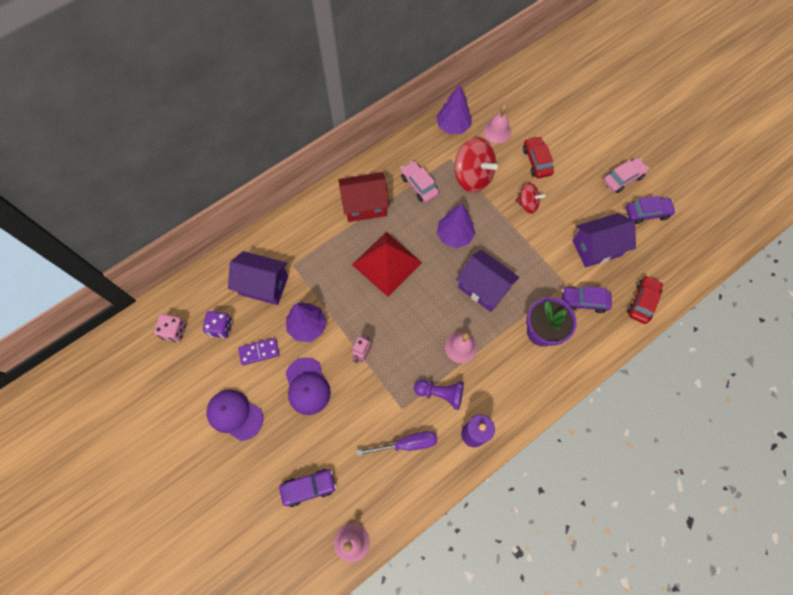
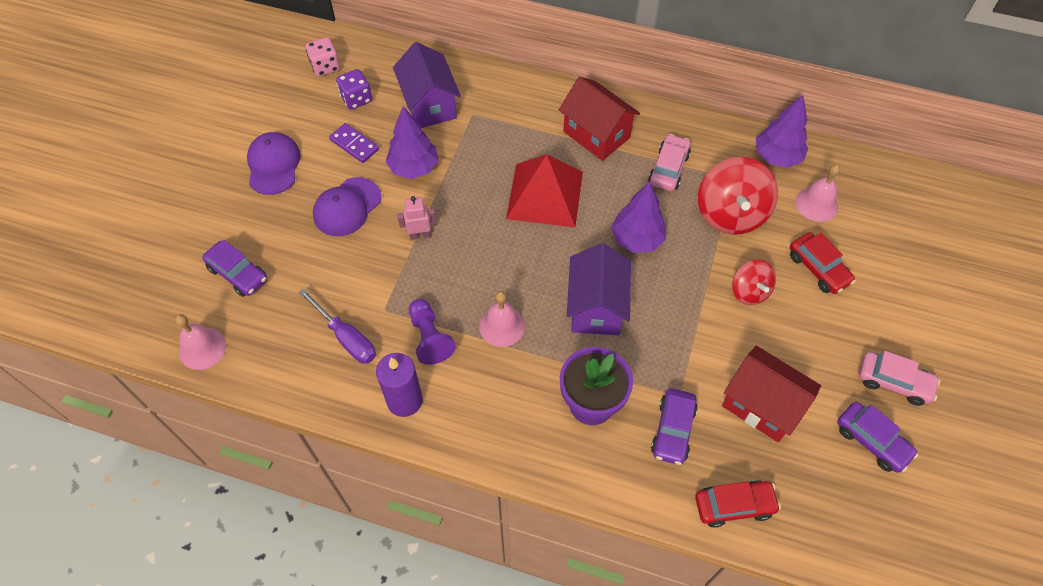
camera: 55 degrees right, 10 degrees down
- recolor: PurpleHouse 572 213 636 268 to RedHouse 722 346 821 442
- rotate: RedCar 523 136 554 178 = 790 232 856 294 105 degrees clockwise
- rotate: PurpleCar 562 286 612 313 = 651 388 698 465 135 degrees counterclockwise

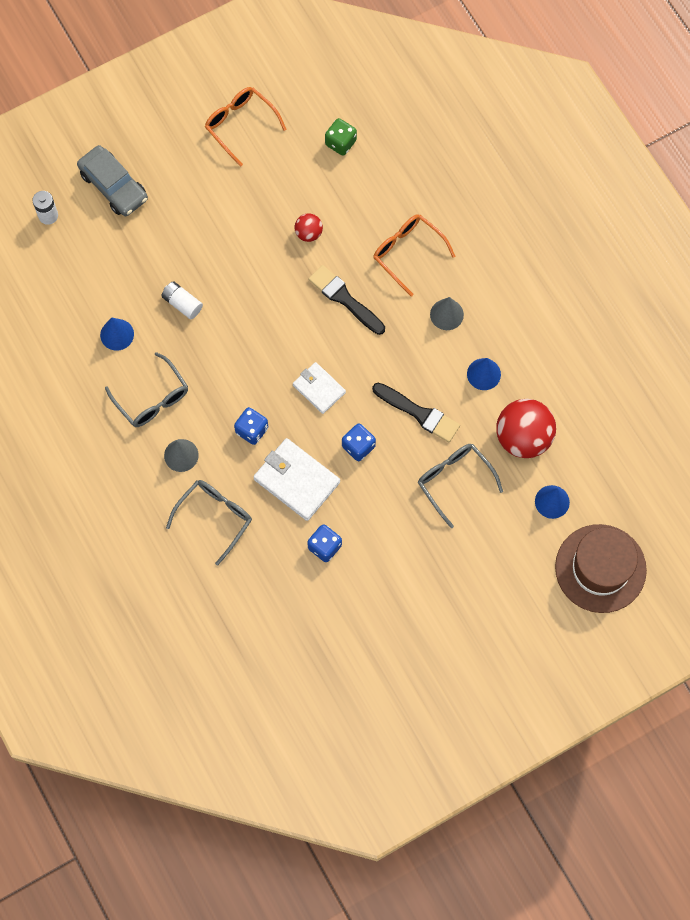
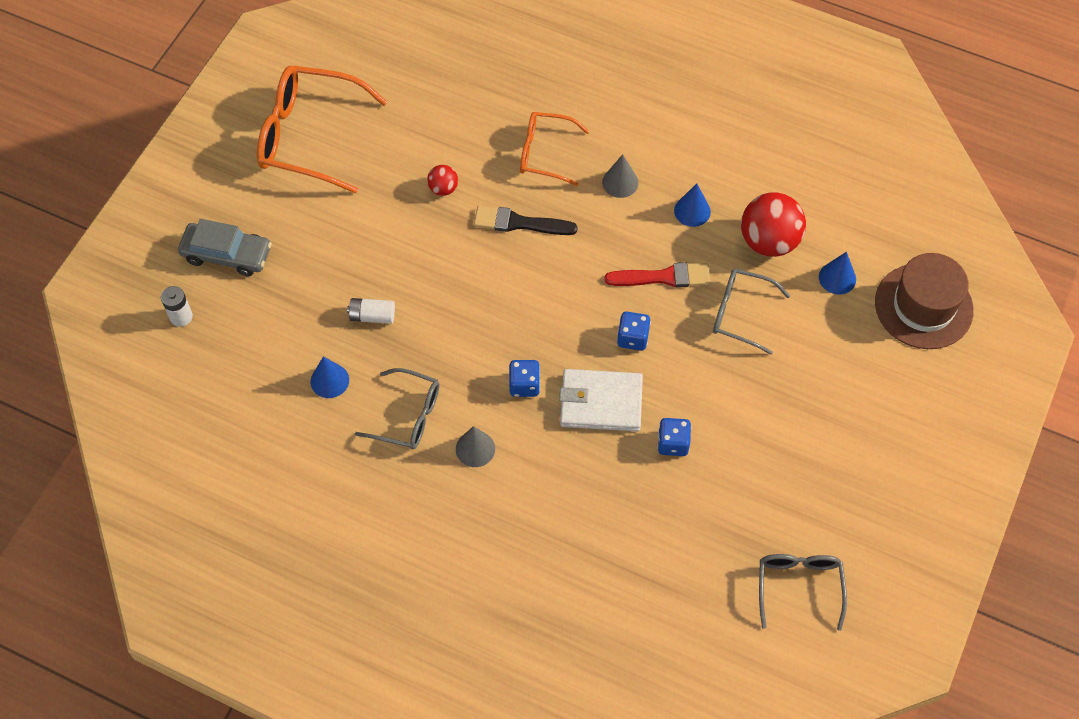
camera: 35 degrees left, 10 degrees down
- delete: WhiteWallet 293 362 346 414
- delete: GreenDice 325 118 357 156
- move: GreyGlasses 166 480 252 565 to 759 554 847 631
- recolor: BlackBrush 372 383 460 442 to RedBrush 604 263 710 288
- resize: OrangeGlasses 205 87 286 167 = 257 66 387 193 x1.70

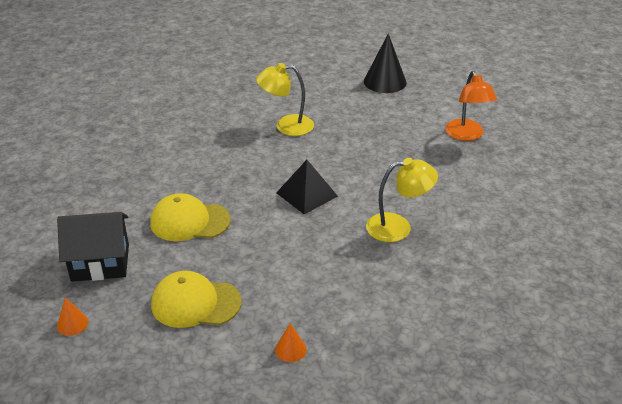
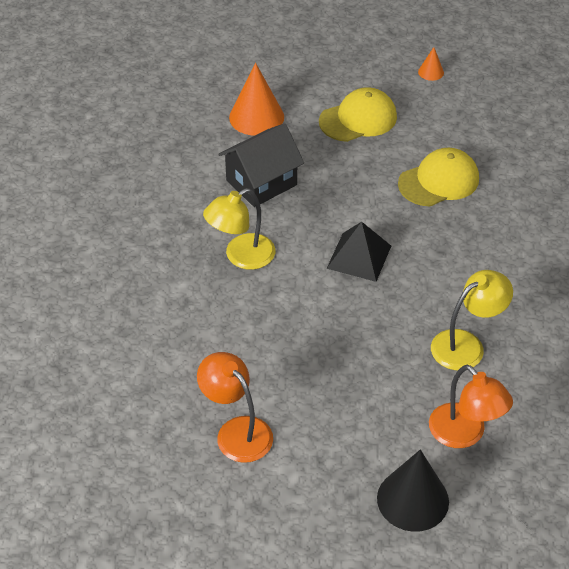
camera: 150 degrees right, 10 degrees up
- insert: OrangeLamp 429 365 513 448
- move: BlackHouse 57 212 129 282 to 219 123 304 207
- resize: OrangeCone 275 323 307 362 = 229 63 284 136 x2.06

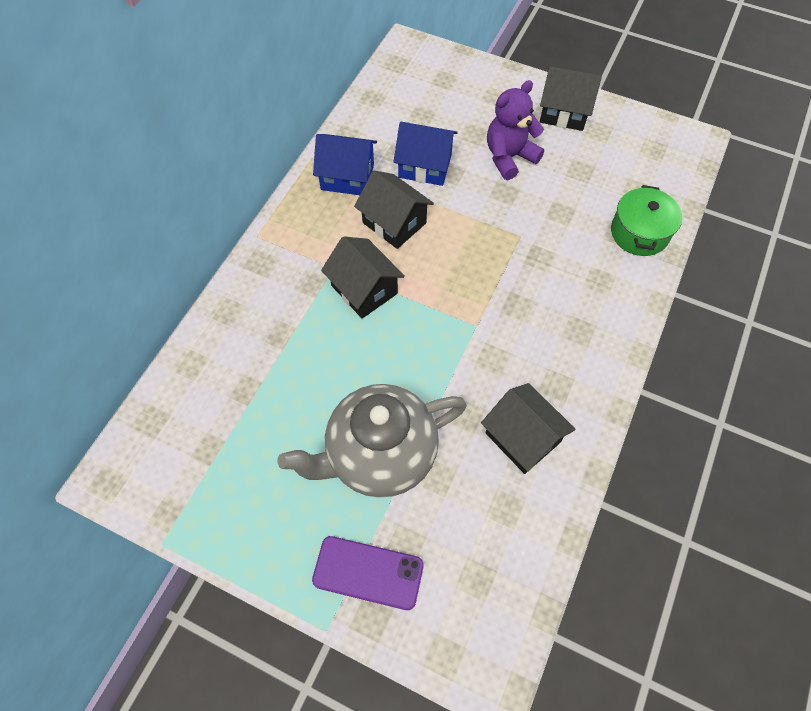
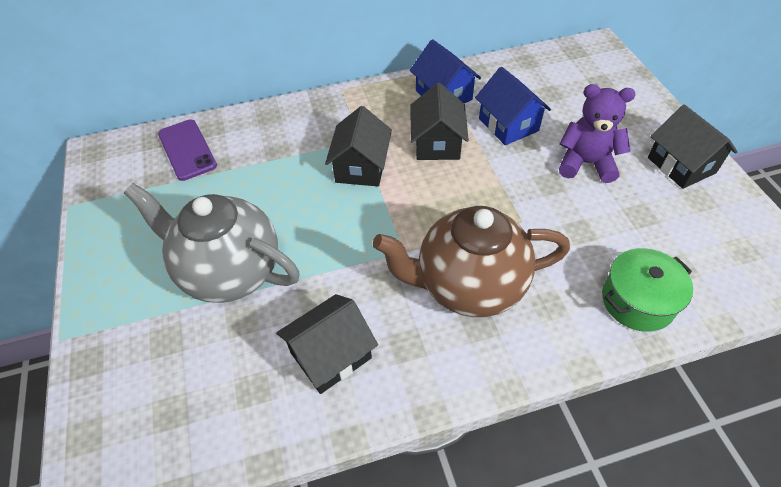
camera: 50 degrees right, 10 degrees down
- insert: BrownTeapot 373 206 570 317
- move: PurplePhone 312 536 424 610 to 158 120 217 181
- rotate: BlackHouse 481 383 576 474 = 276 294 378 394 45 degrees clockwise

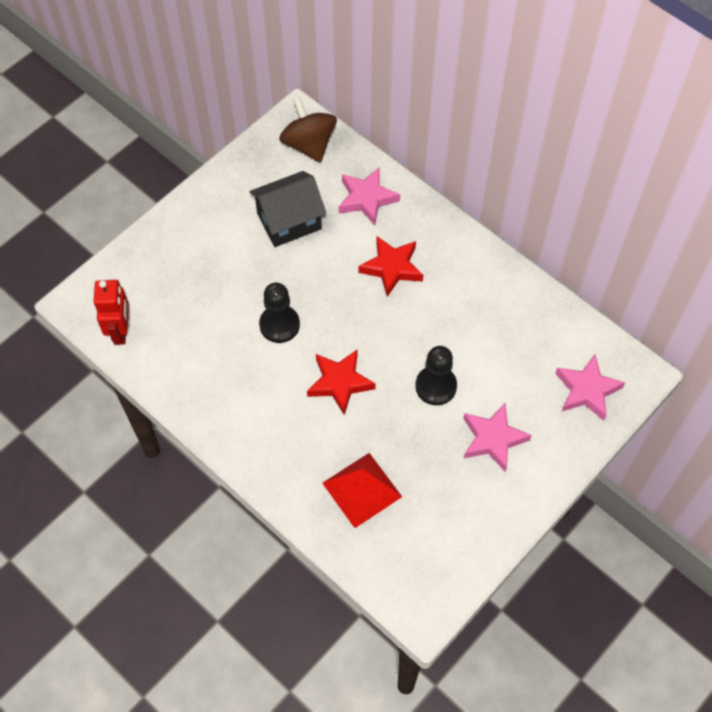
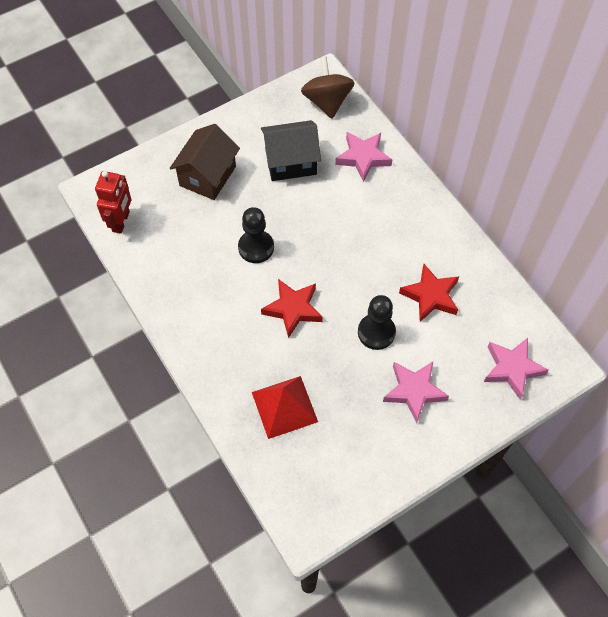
camera: 15 degrees right, 0 degrees up
- insert: BrownHouse 170 124 240 200
- move: RedStar 358 236 423 297 to 399 264 459 322

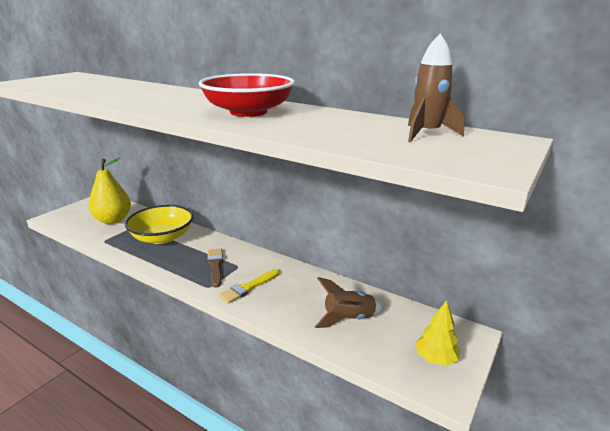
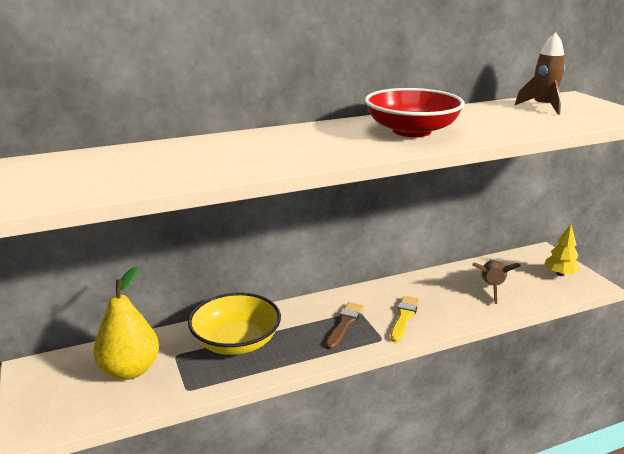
camera: 55 degrees left, 0 degrees up
- rotate: BrownBrush 207 249 223 288 = 326 302 364 350 90 degrees clockwise
- rotate: YellowBrush 219 269 279 304 = 391 296 420 342 150 degrees counterclockwise

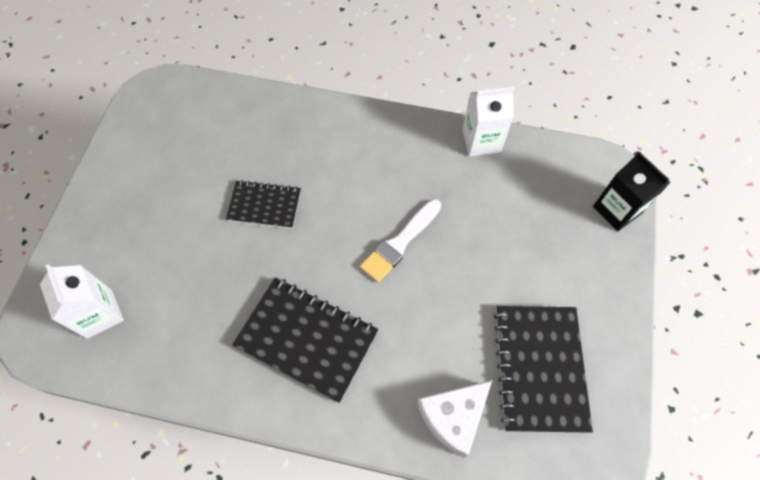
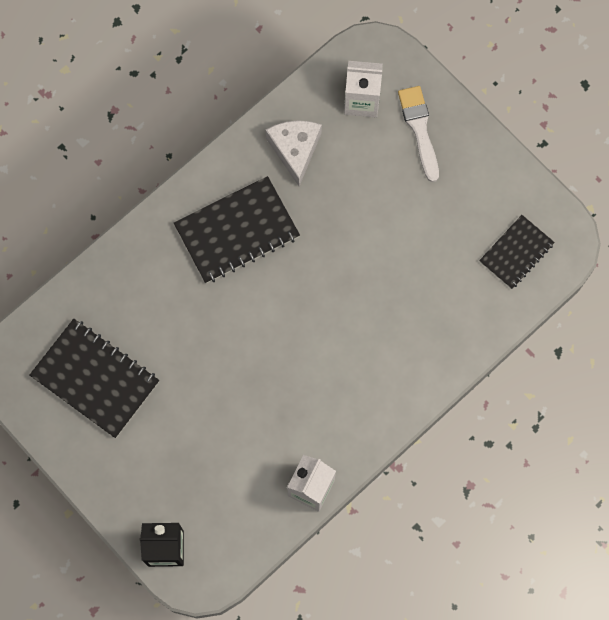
camera: 125 degrees right, 10 degrees up
- move: BlackNotebook 226 180 301 229 to 479 215 555 289
- move: WhiteBrush 360 199 441 282 to 398 86 439 182
- move: WhiteCheese 417 380 492 457 to 266 120 322 186

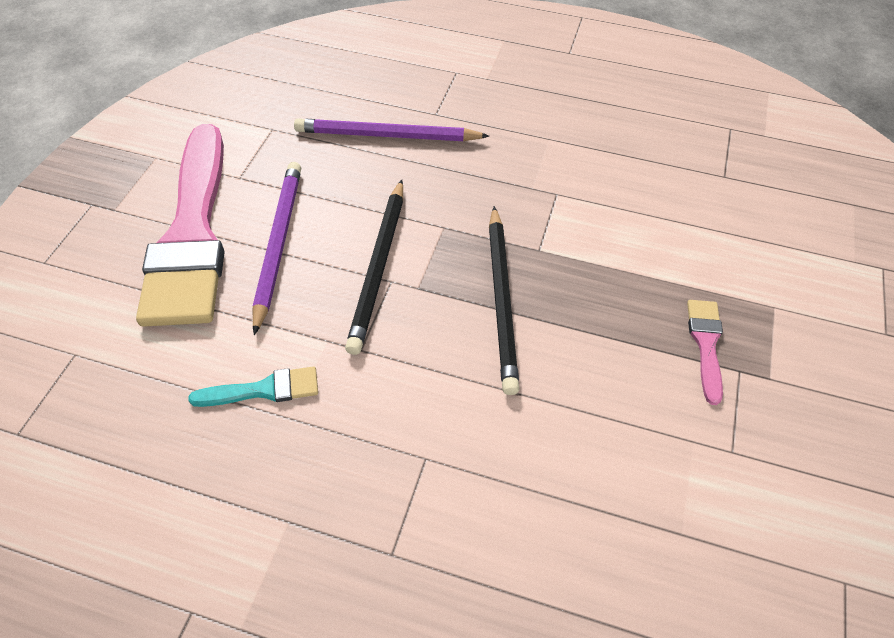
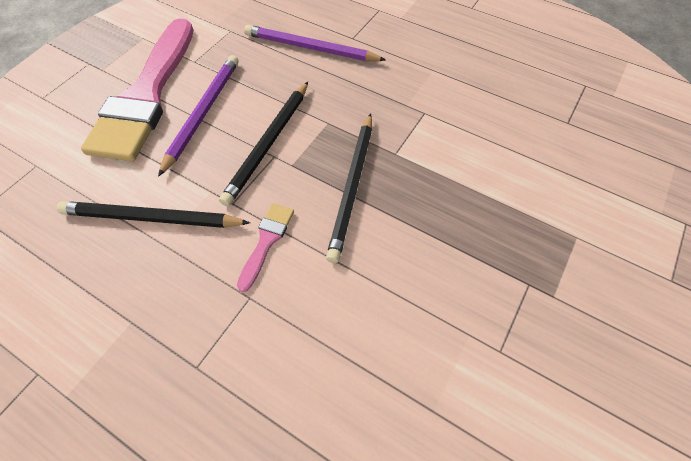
camera: 15 degrees right, 5 degrees up
- move: PinkBrush 687 300 723 405 to 237 203 294 292
- replace: TurquoiseBrush 188 366 318 407 to BlackPencil 57 201 250 228

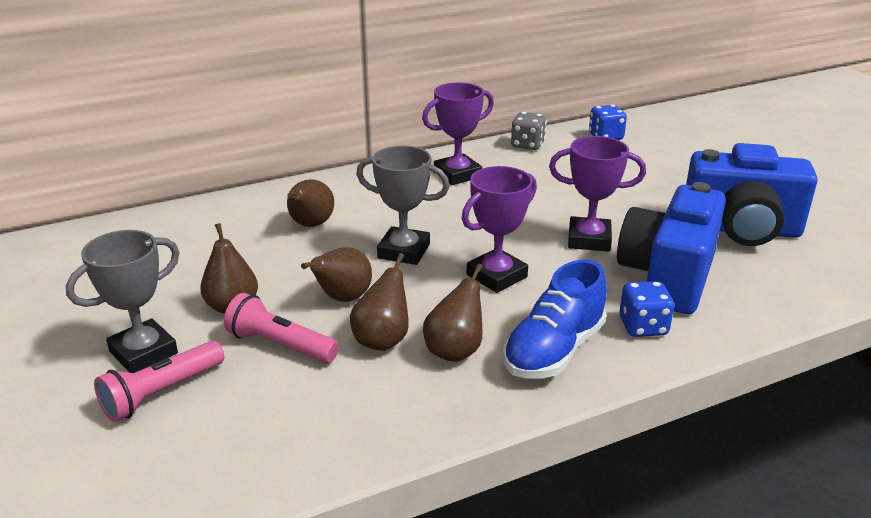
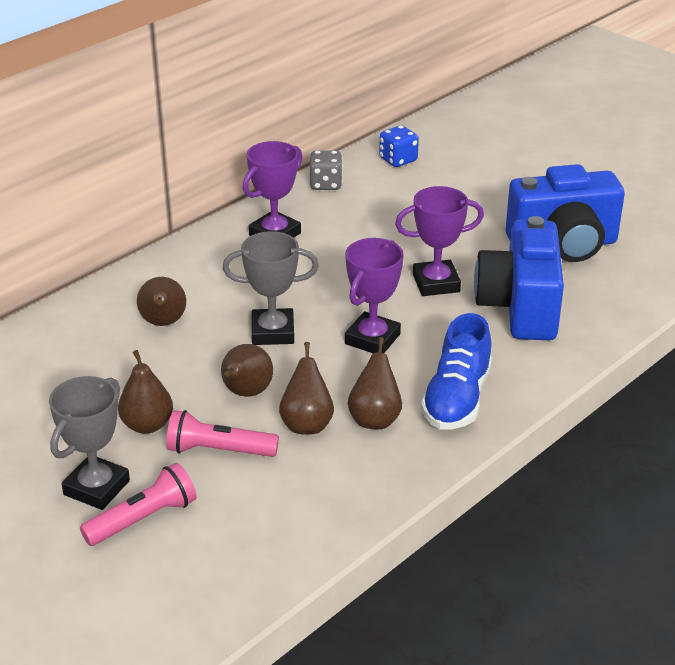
camera: 20 degrees left, 5 degrees up
- delete: BlueDice 620 281 674 337
- rotate: PinkFlashlight 94 341 224 422 = 80 463 197 546 150 degrees counterclockwise

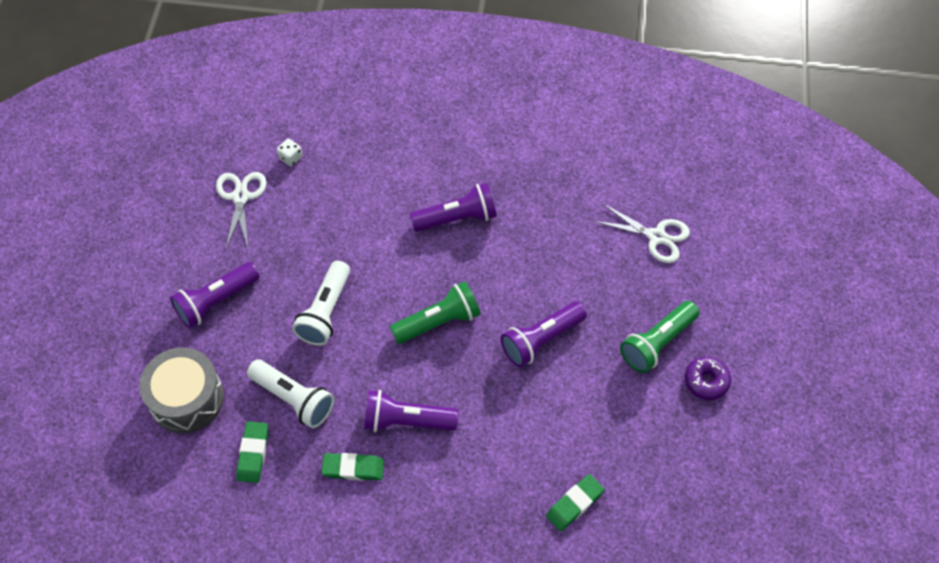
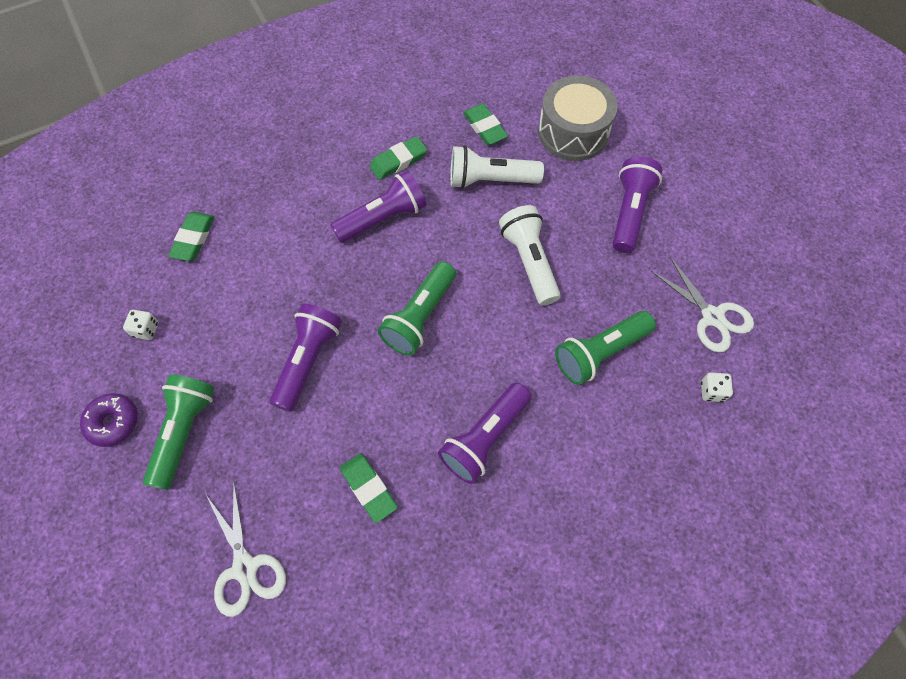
camera: 145 degrees right, 5 degrees up
- insert: WhiteDice 123 310 158 340
- insert: GreenEraser 340 453 398 523
- insert: GreenFlashlight 555 311 656 385
- rotate: WhiteScissors 594 204 690 263 = 205 484 286 617 105 degrees counterclockwise

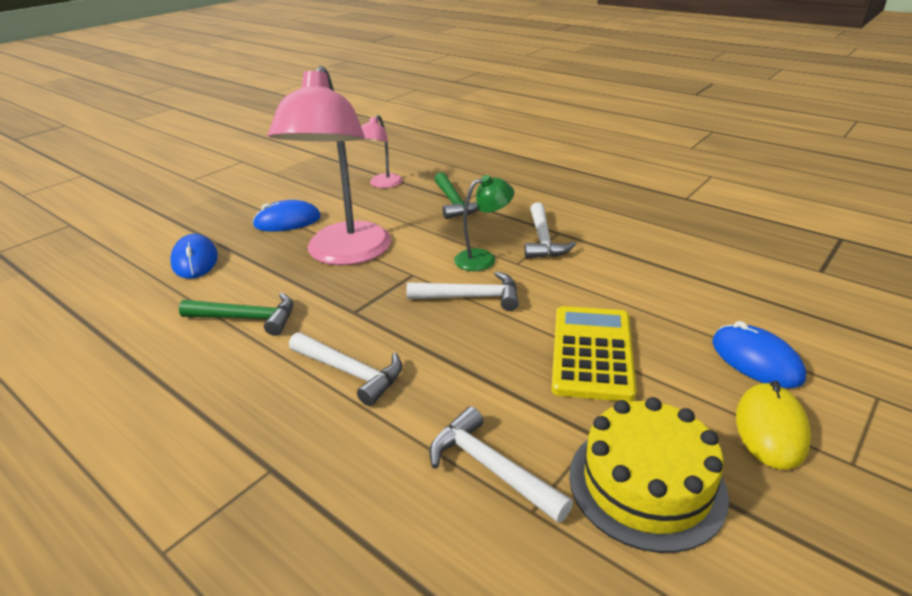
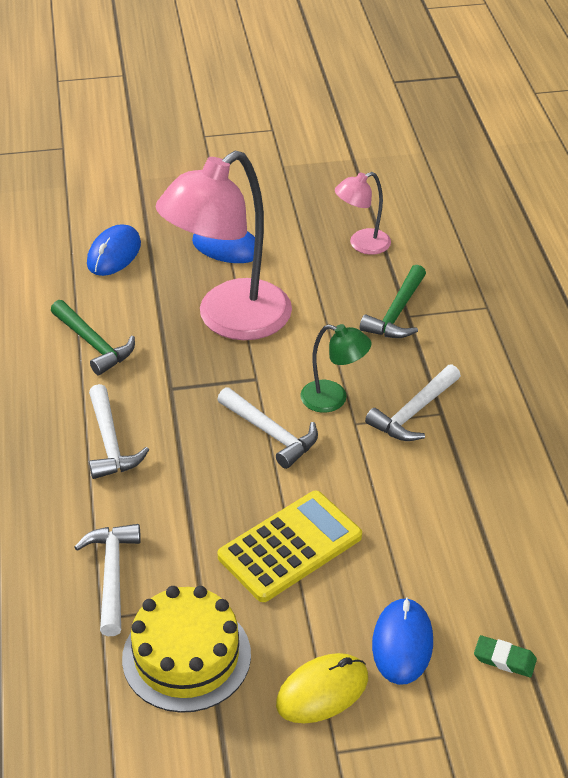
camera: 40 degrees right, 10 degrees up
- insert: GreenEraser 474 635 537 677

